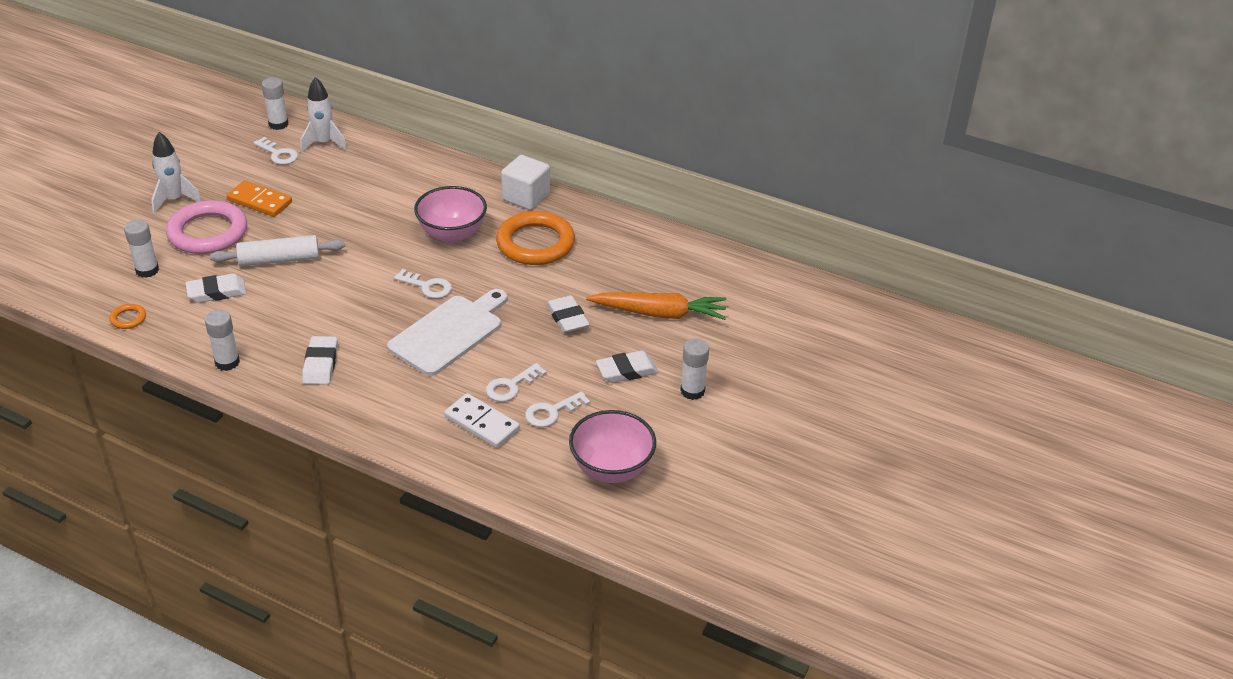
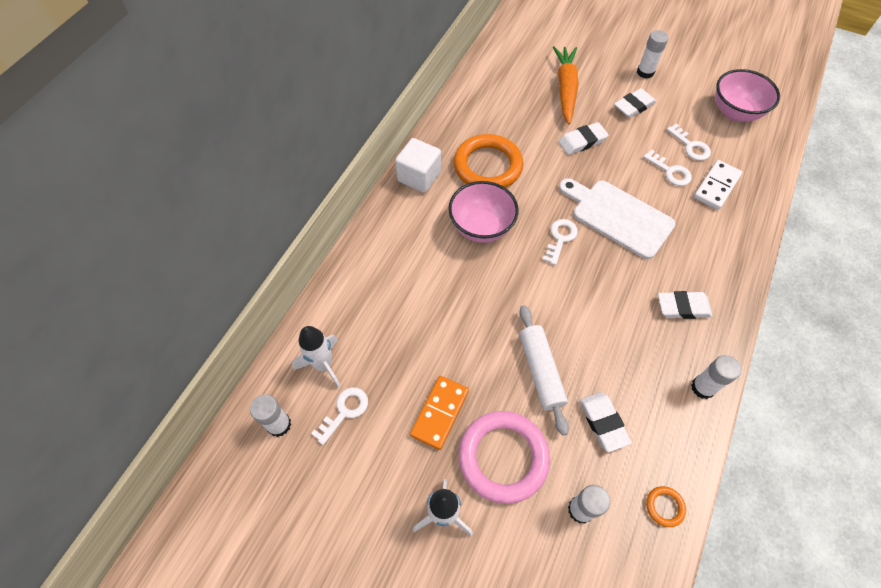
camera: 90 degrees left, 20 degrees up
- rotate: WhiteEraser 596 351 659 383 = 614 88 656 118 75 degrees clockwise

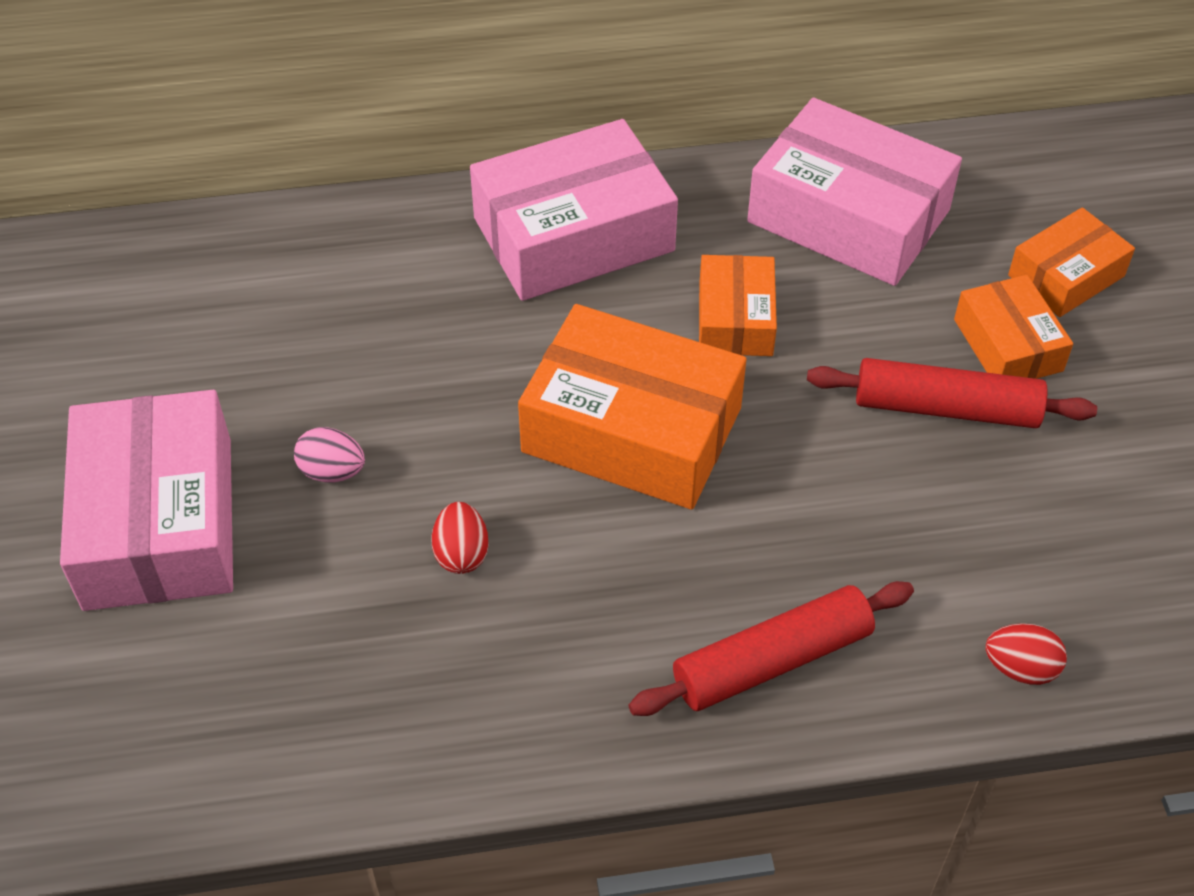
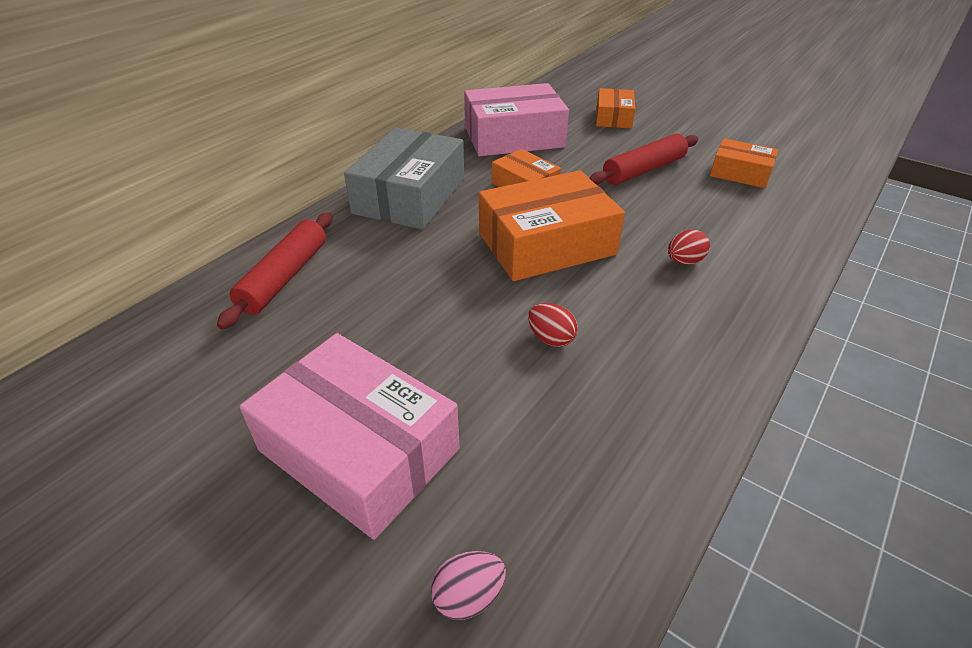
camera: 45 degrees left, 10 degrees down
- move: PinkEgg 294 427 365 482 to 431 551 506 620
- move: RedRollingPin 628 581 914 716 to 217 212 333 329
- move: OrangeBox 954 275 1073 379 to 710 138 778 188
- move: RedEgg 985 623 1067 685 to 668 229 710 265
- recolor: PinkBox 470 119 678 301 to GreyBox 344 128 464 229

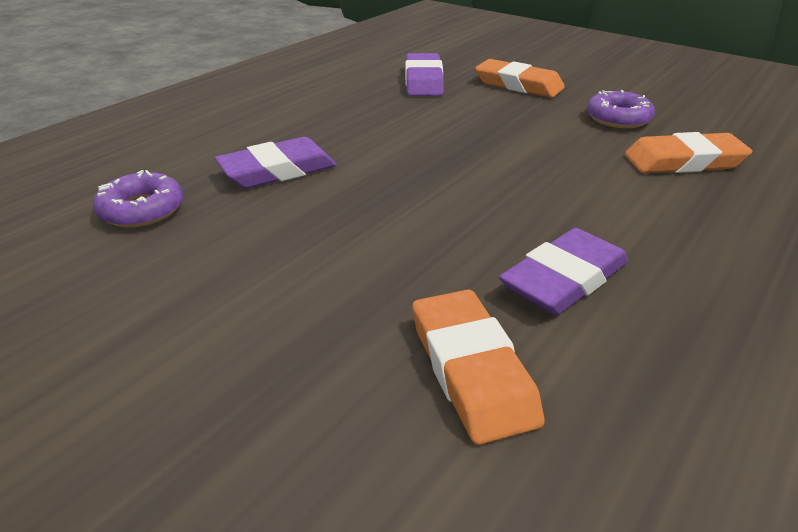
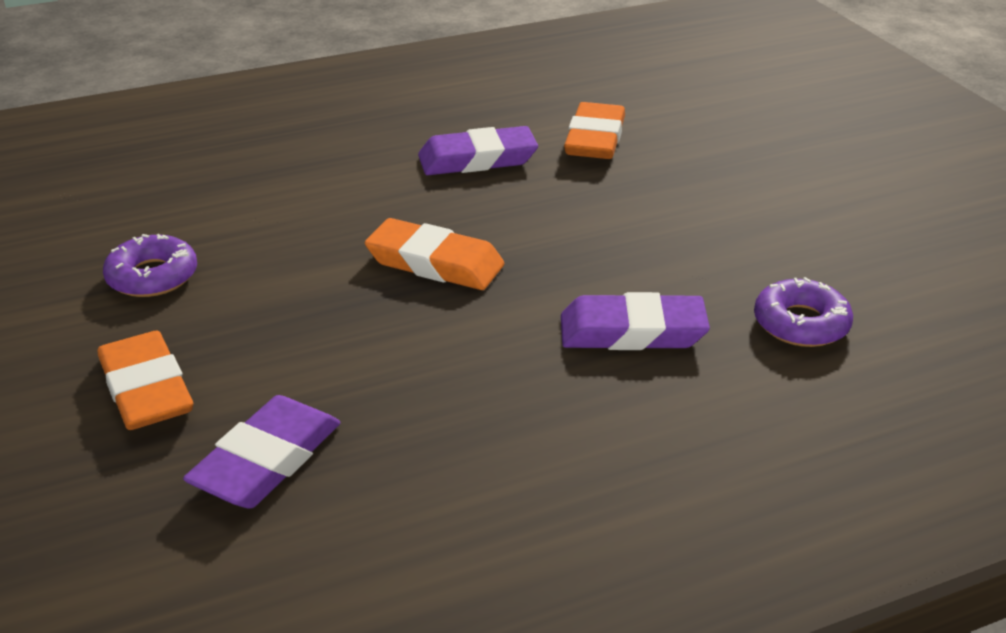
camera: 150 degrees left, 0 degrees up
- move: OrangeEraser 625 132 752 173 to 365 218 504 290

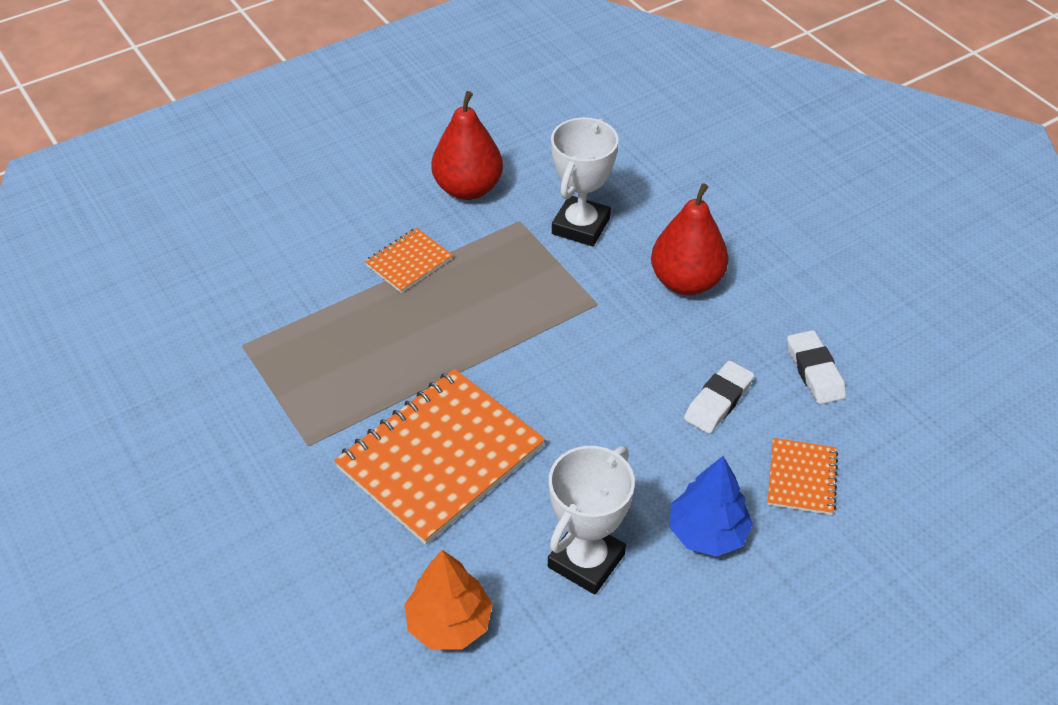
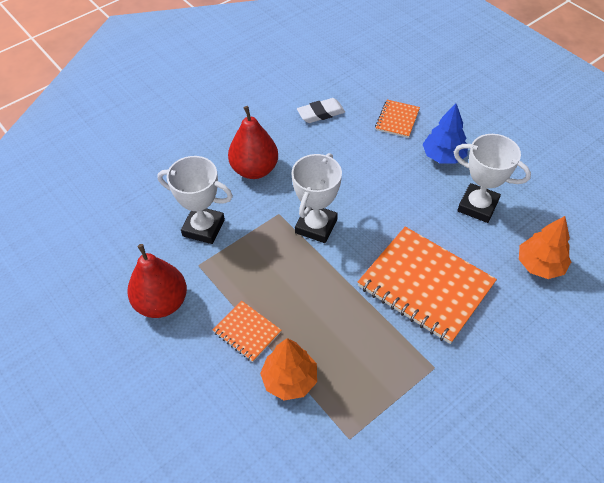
camera: 95 degrees left, 5 degrees up
- delete: WhiteEraser 684 360 754 434
- insert: OrangeTree 260 338 317 401
- insert: WhiteTrophy 291 153 342 243
- rotate: OrangeNotebook 767 438 838 515 = 375 100 420 138 75 degrees counterclockwise

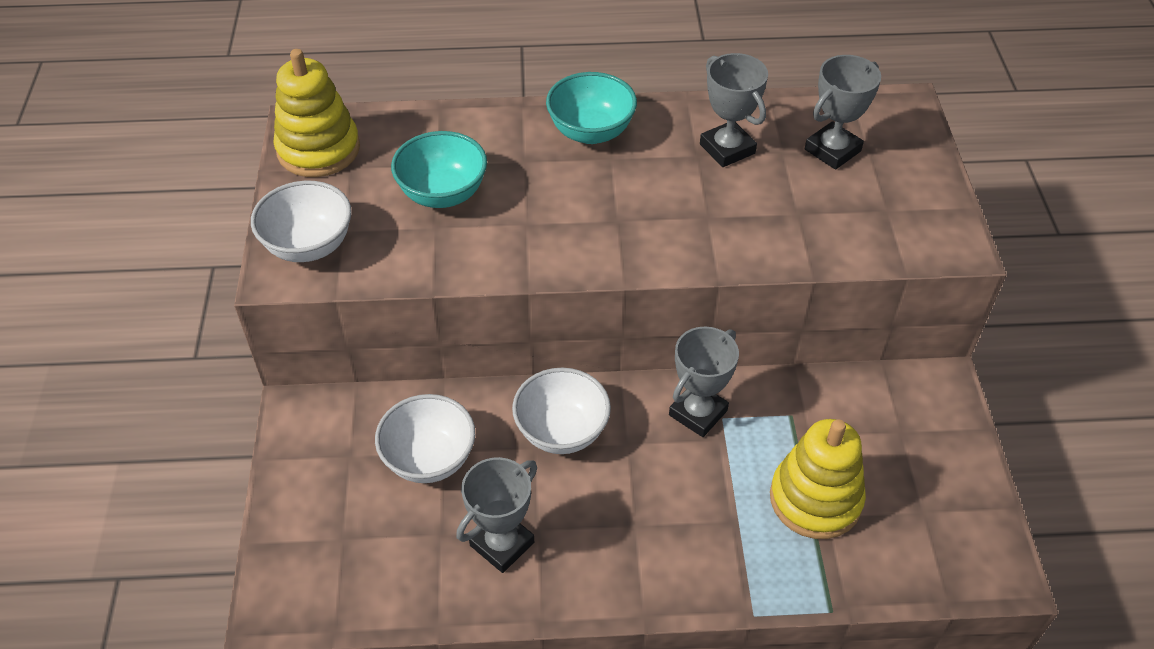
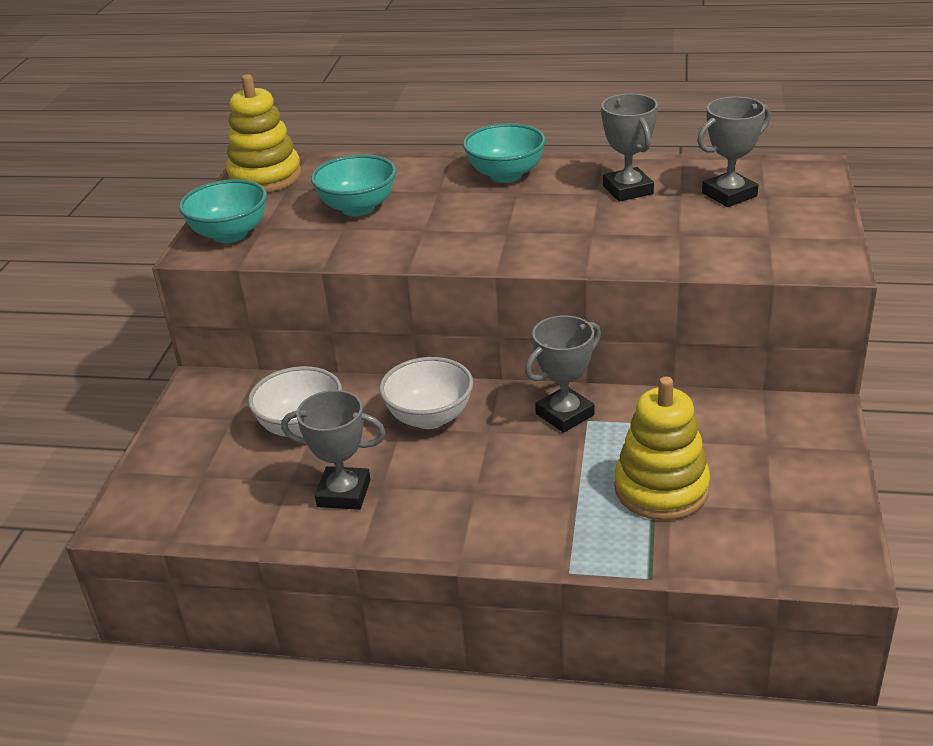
camera: 15 degrees right, 15 degrees down
- recolor: WhiteBowl 251 181 352 262 to TurquoiseBowl 179 179 267 243
- rotate: GreyTrophy 456 457 537 573 = 281 390 386 510 45 degrees clockwise

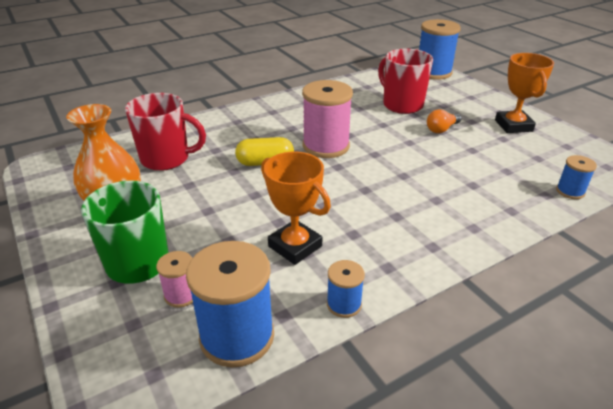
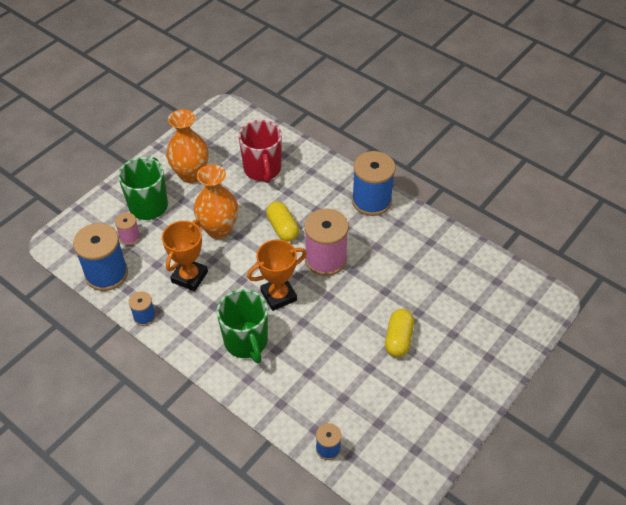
camera: 70 degrees right, 15 degrees up
- delete: RedMug 378 49 433 114
- insert: OrangeVase 194 164 238 239
- insert: GreenMug 217 289 268 363
- move: BlueSpool 419 19 461 80 to 352 151 396 216
- move: OrangeTrophy 495 53 554 133 to 247 239 307 311
- replace: OrangeLightBulb 427 109 462 133 to YellowCapsule 385 309 414 357

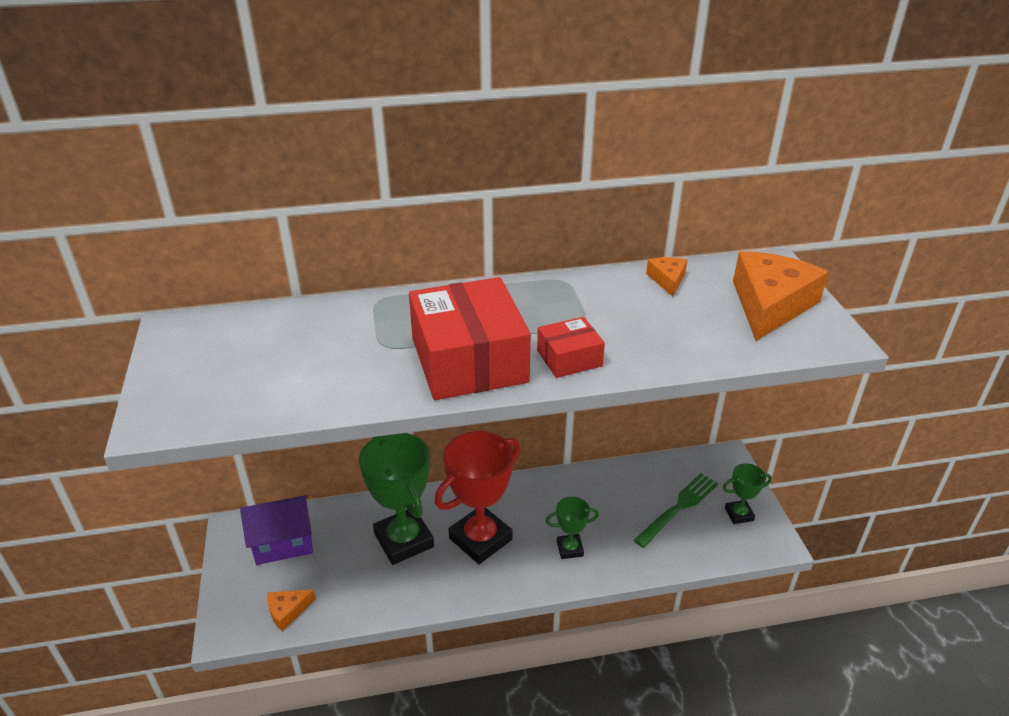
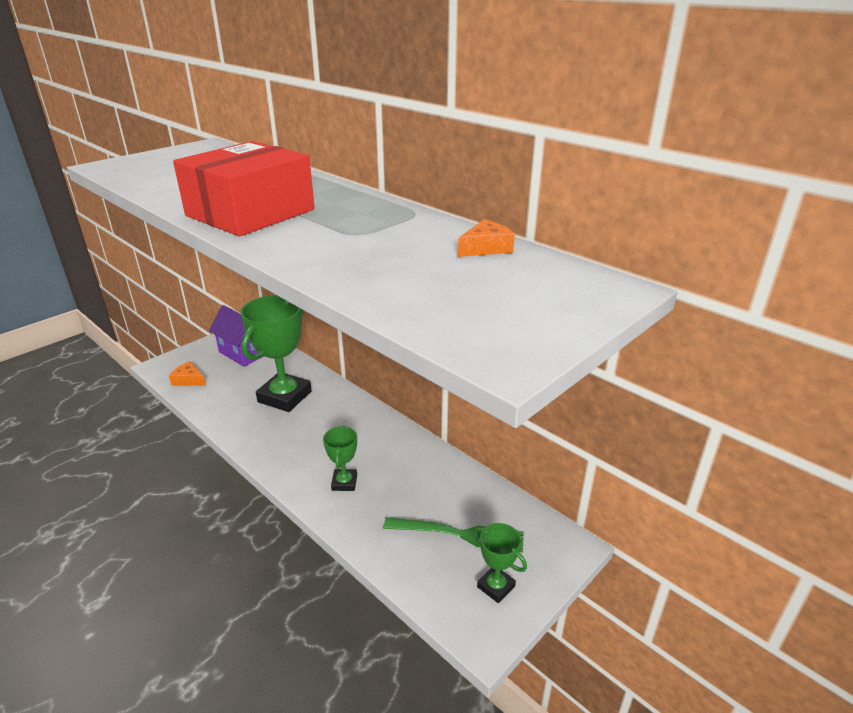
camera: 55 degrees right, 5 degrees down
- delete: RedTrophy 435 431 520 564
- delete: RedBox 537 317 605 378
- delete: OrangeCheese 733 251 829 341
- rotate: GreenTrophy 546 497 599 559 = 323 426 357 491 45 degrees clockwise

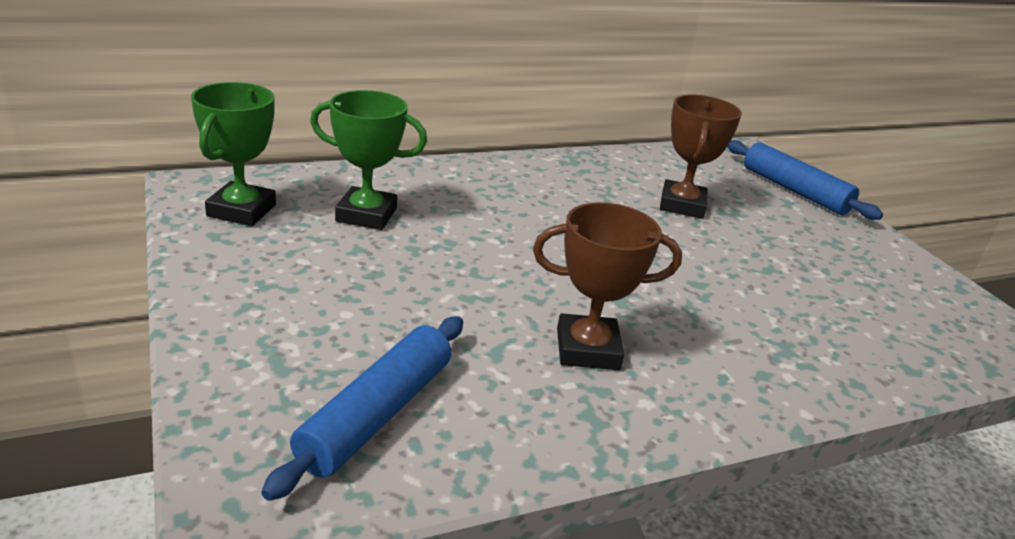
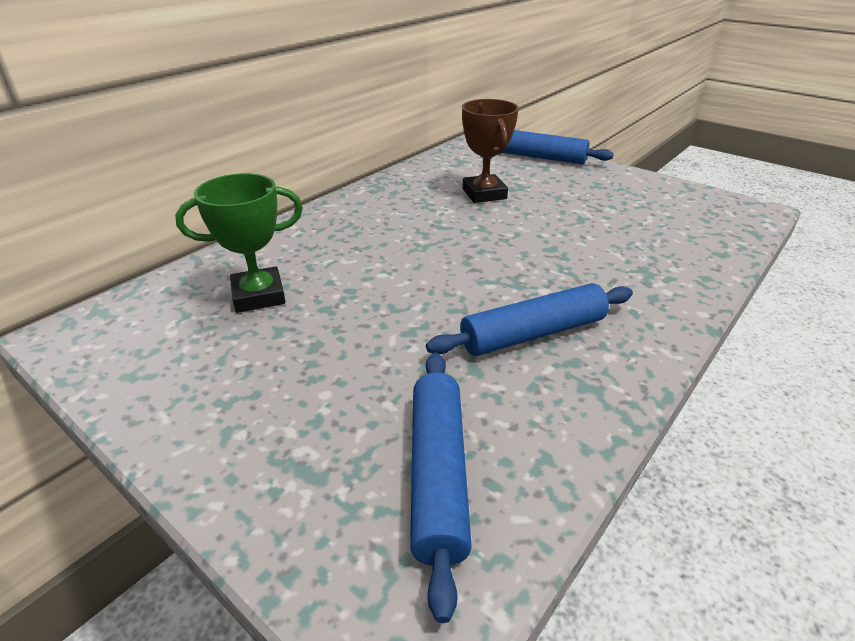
camera: 25 degrees left, 5 degrees up
- delete: GreenTrophy 191 82 276 226
- replace: BrownTrophy 533 202 682 370 to BlueRollingPin 426 283 633 356

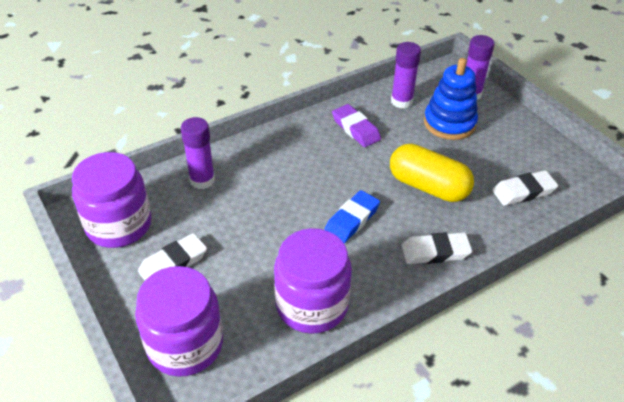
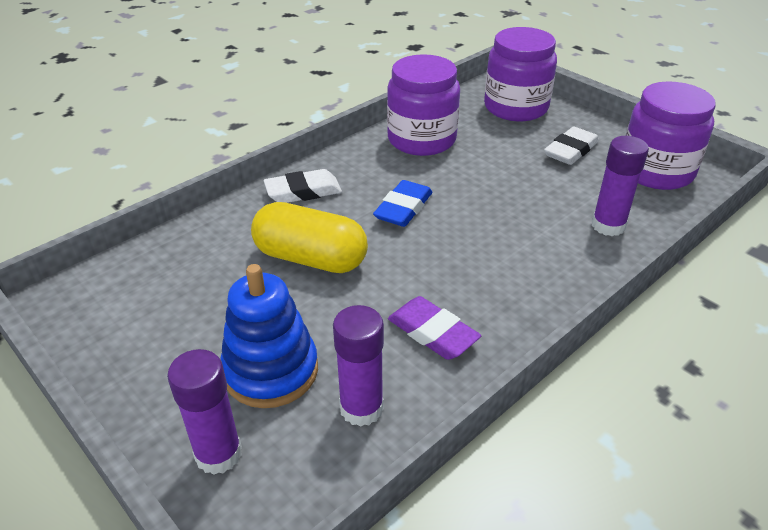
camera: 170 degrees right, 5 degrees down
- delete: WhiteEraser 492 170 558 206

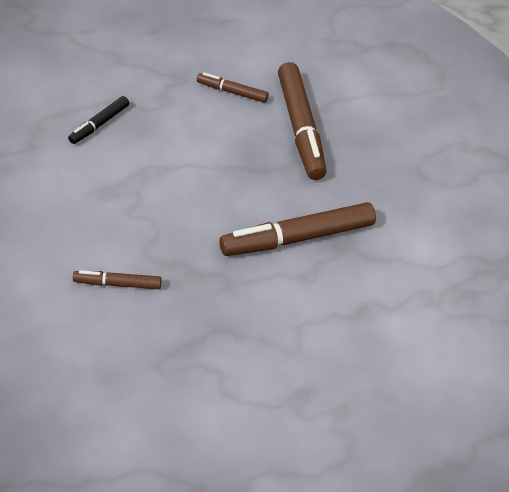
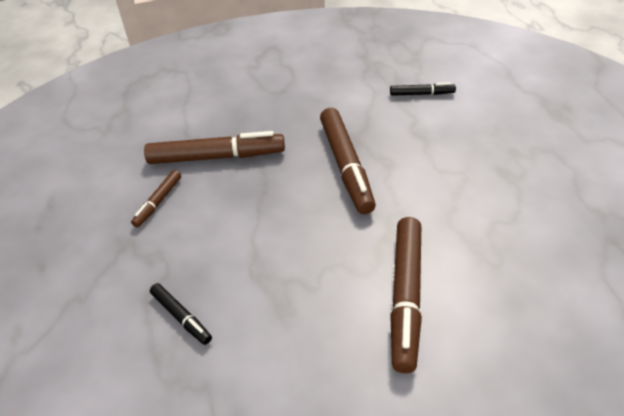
camera: 75 degrees left, 5 degrees down
- insert: BlackMarker 390 82 456 96
- resize: BrownMarker 73 270 161 289 = 390 217 422 373 x1.94

